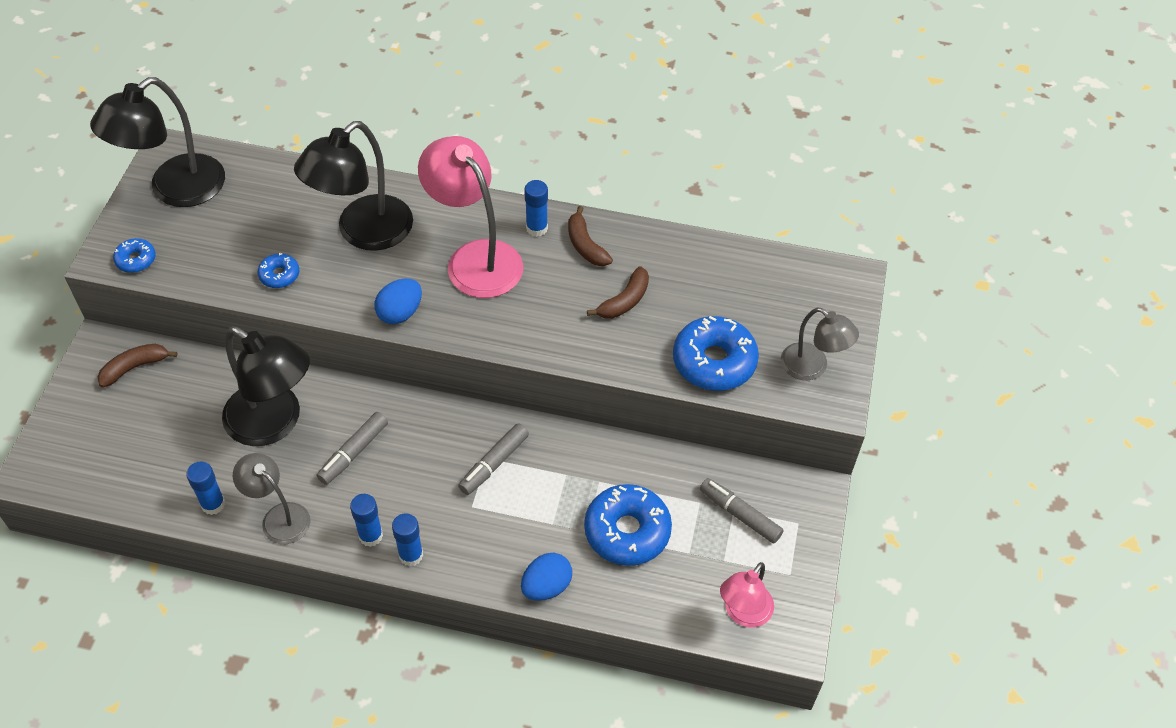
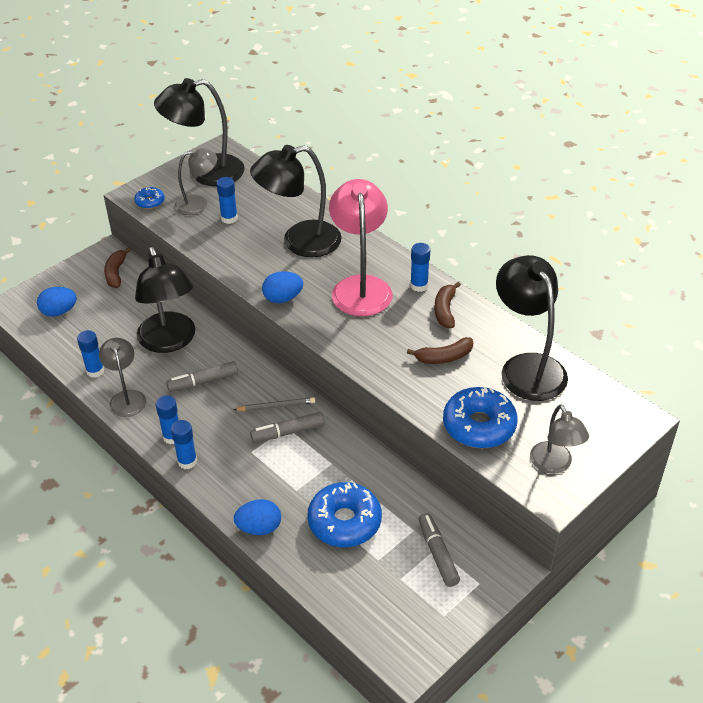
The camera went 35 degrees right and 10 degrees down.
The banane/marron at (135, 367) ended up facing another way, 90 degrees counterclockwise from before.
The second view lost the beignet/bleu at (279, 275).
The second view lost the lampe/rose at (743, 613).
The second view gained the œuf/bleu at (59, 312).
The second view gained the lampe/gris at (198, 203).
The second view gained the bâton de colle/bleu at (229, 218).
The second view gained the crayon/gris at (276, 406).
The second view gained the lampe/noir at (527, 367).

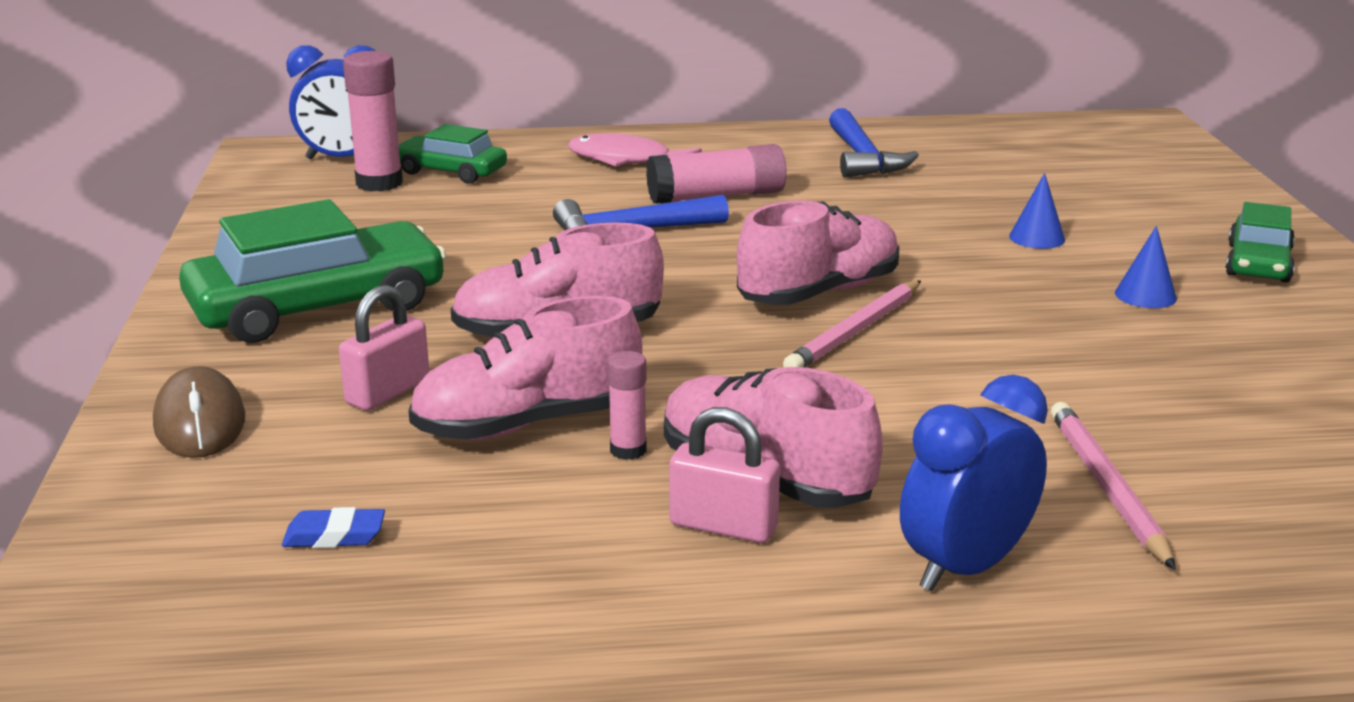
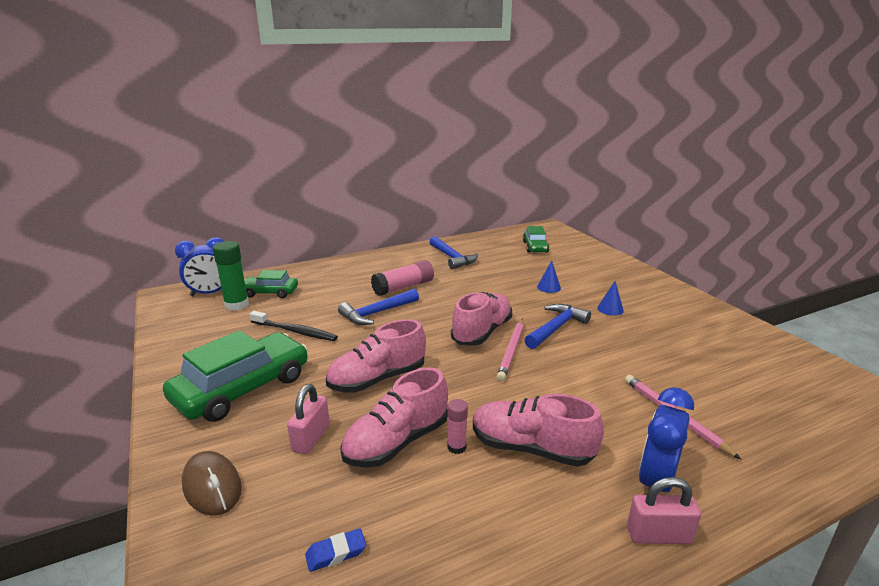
The camera went 20 degrees left and 0 degrees up.
What was the bâton de colle/rose at (379, 183) turned into the bâton de colle/vert at (236, 305).
The second view lost the poisson/rose at (625, 160).
The cadenas/rose ended up elsewhere, having gone from (723, 526) to (658, 535).
The voiture/vert ended up elsewhere, having gone from (1258, 263) to (535, 247).
The second view gained the brosse à dents/noir at (295, 331).
The second view gained the marteau/bleu at (556, 328).

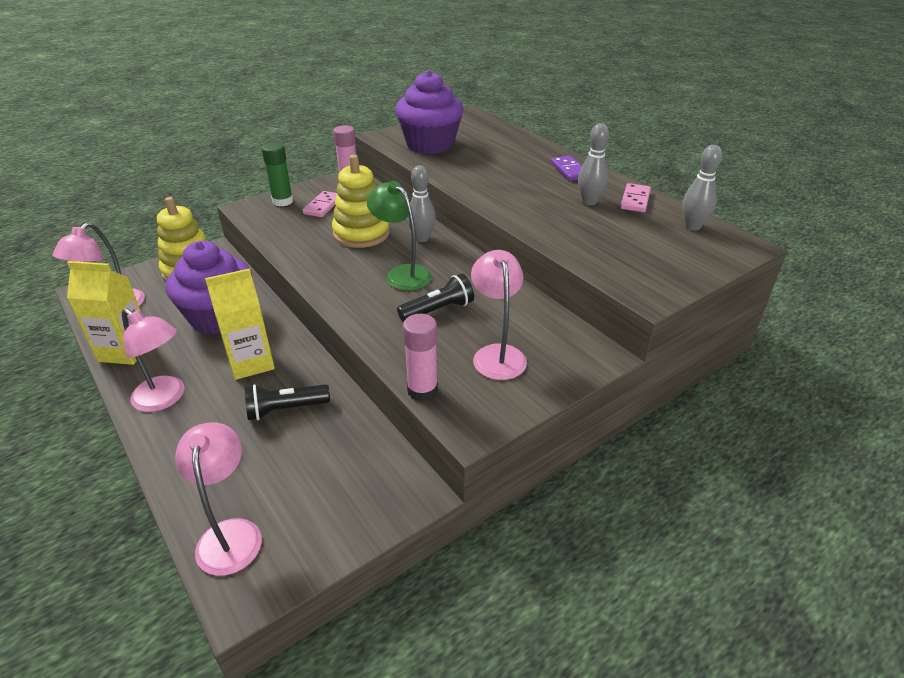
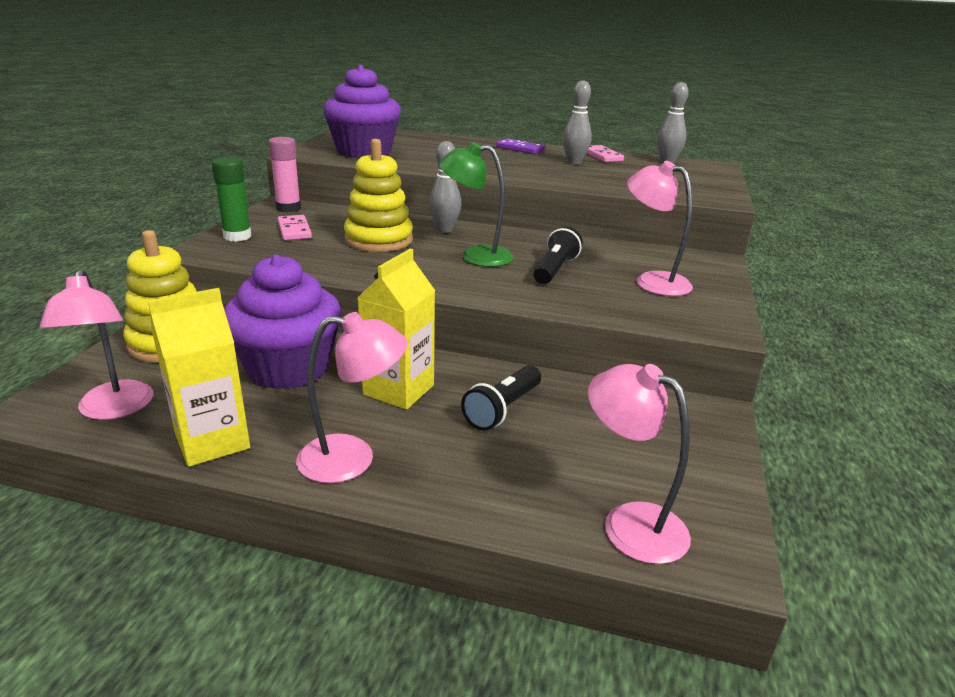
The camera went 40 degrees left and 10 degrees down.
The second view lost the bâton de colle/rose at (422, 390).

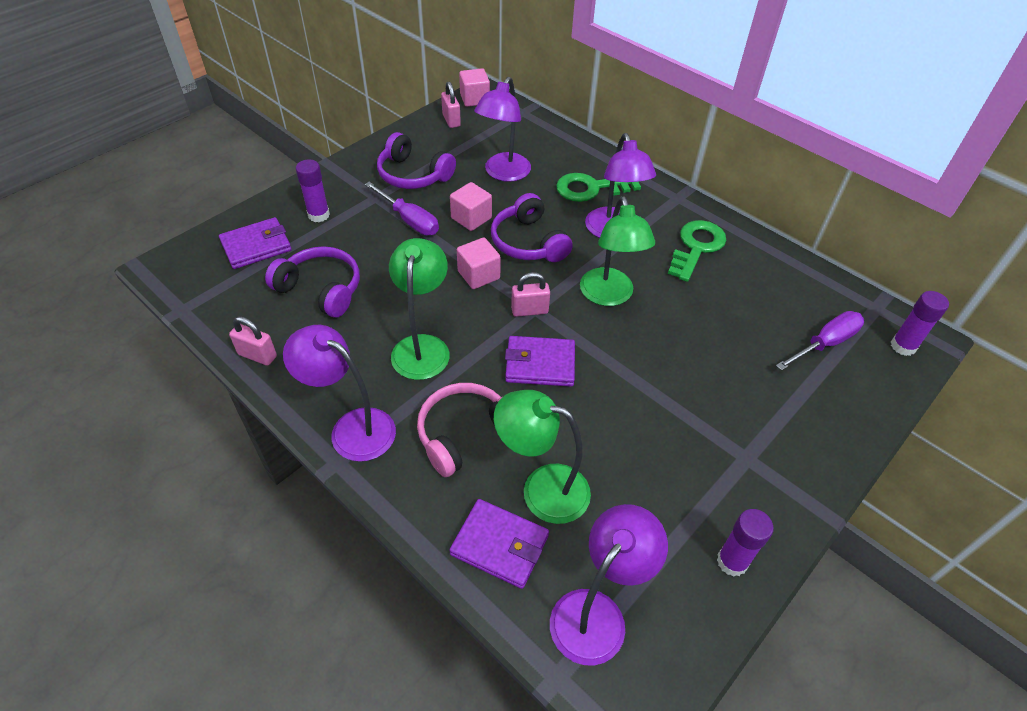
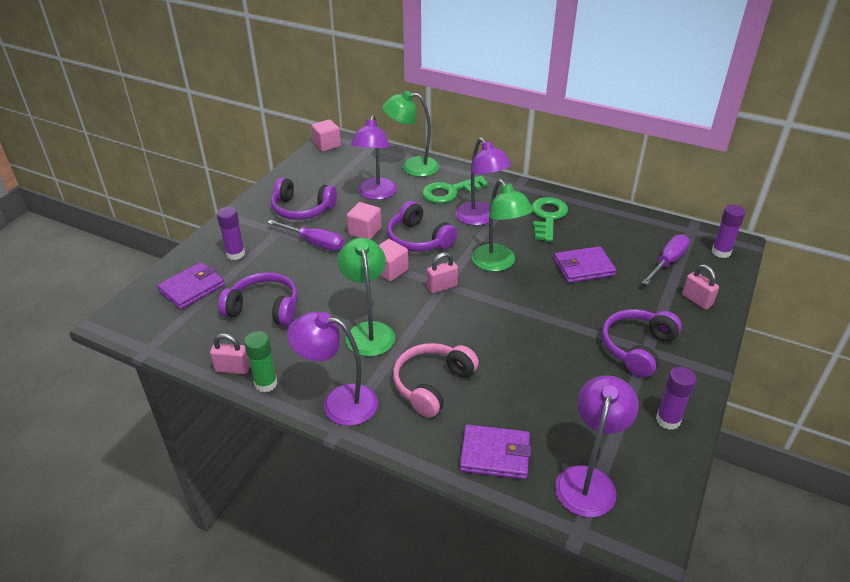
The camera went 15 degrees left and 10 degrees down.
The cadenas/rose ended up elsewhere, having gone from (451, 120) to (696, 300).
The lampe/vert ended up elsewhere, having gone from (542, 489) to (412, 167).
The portefeuille/violet ended up elsewhere, having gone from (540, 364) to (583, 267).
The second view gained the bâton de colle/vert at (266, 383).
The second view gained the casque audio/violet at (637, 348).

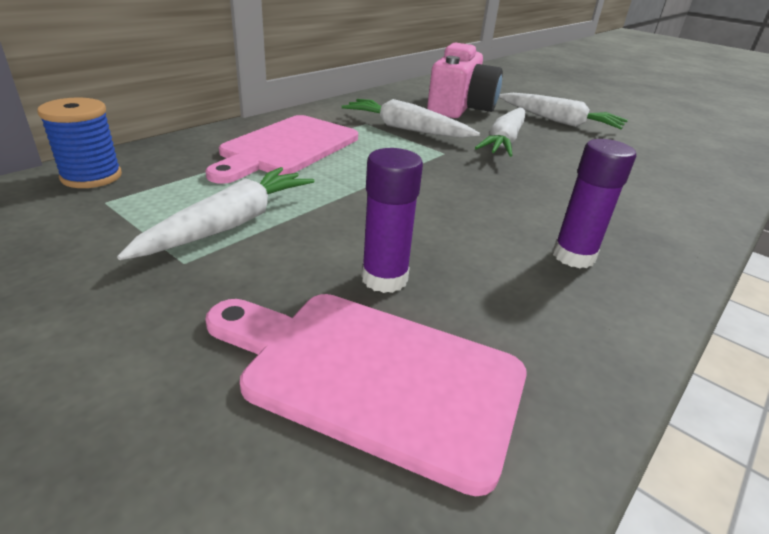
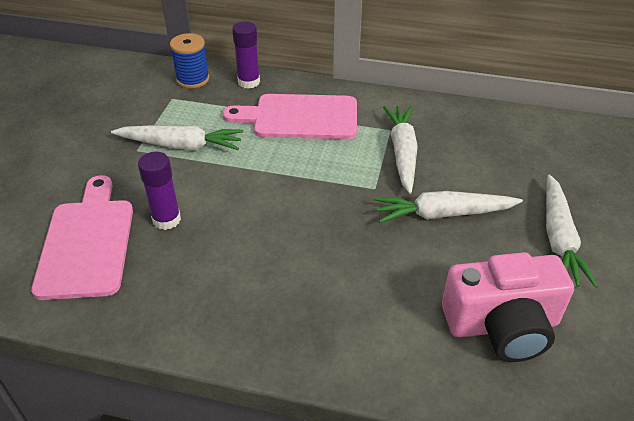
The camera went 65 degrees right and 10 degrees up.
The appareil photo/rose ended up elsewhere, having gone from (460, 108) to (502, 325).
The bâton de colle/violet ended up elsewhere, having gone from (573, 256) to (249, 82).

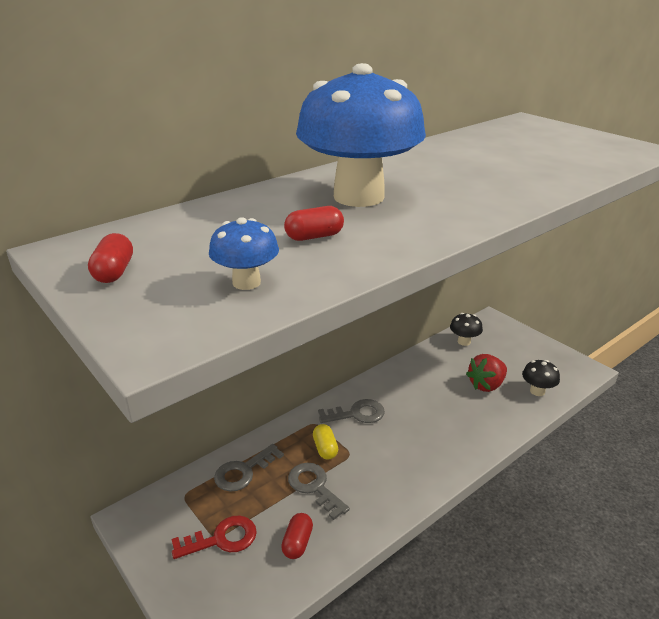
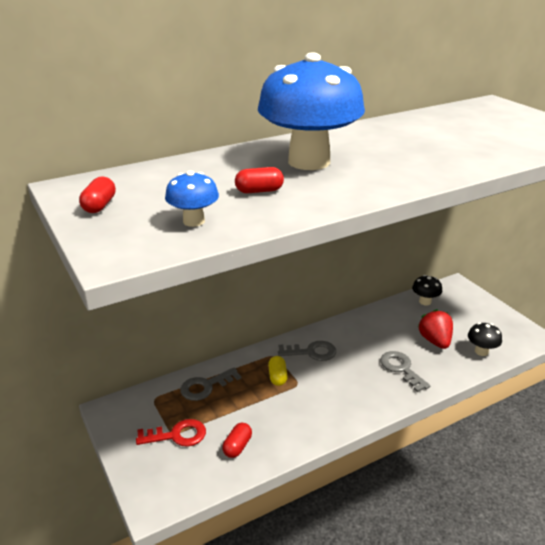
The camera went 10 degrees right and 0 degrees up.
The clé/gris ended up elsewhere, having gone from (314, 487) to (401, 369).
The fraise/rouge at (486, 385) ended up facing another way, 105 degrees clockwise from before.

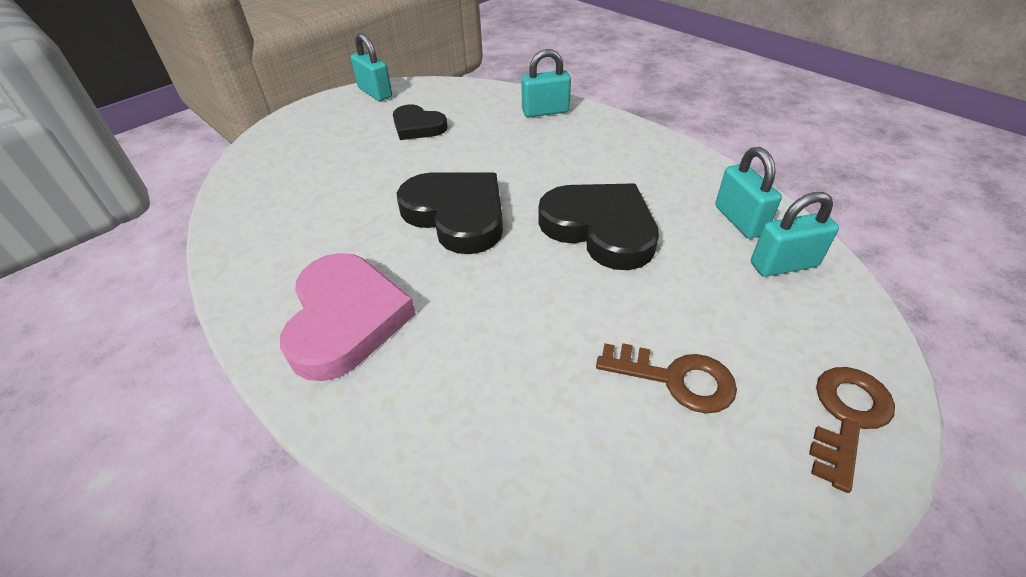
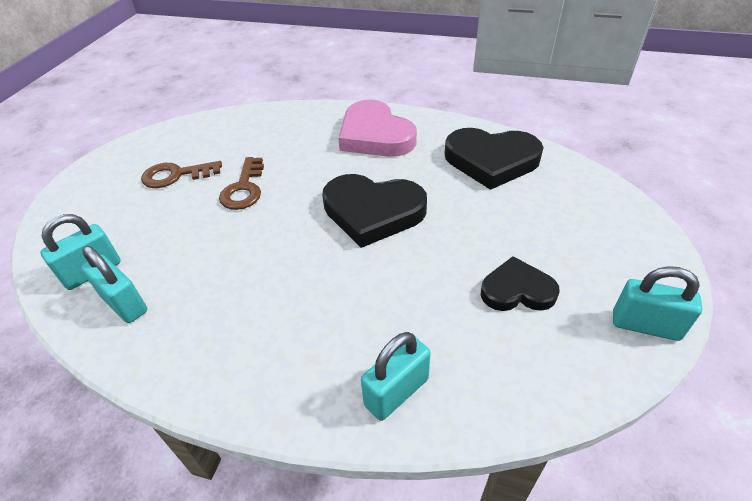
The camera went 150 degrees right and 0 degrees up.
The cœur/noir ended up elsewhere, having gone from (600, 229) to (491, 161).
The clé/marron ended up elsewhere, having gone from (847, 417) to (244, 189).

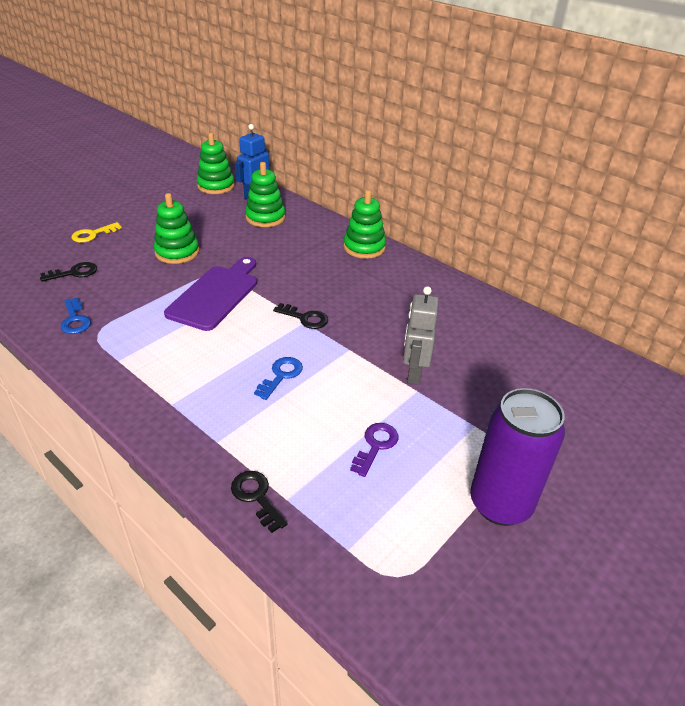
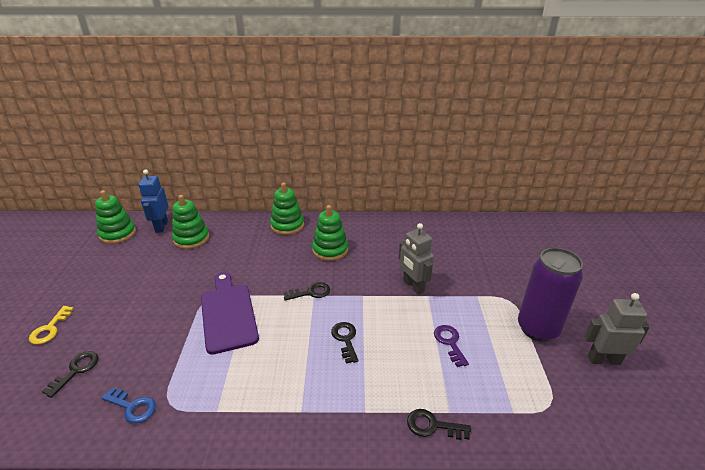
The camera went 40 degrees left and 5 degrees down.
The jouet à empiler/vert ended up elsewhere, having gone from (177, 252) to (330, 250).
What was the clé/bleu at (281, 375) turned into the clé/noir at (345, 339).
The second view gained the robot/gris at (603, 360).

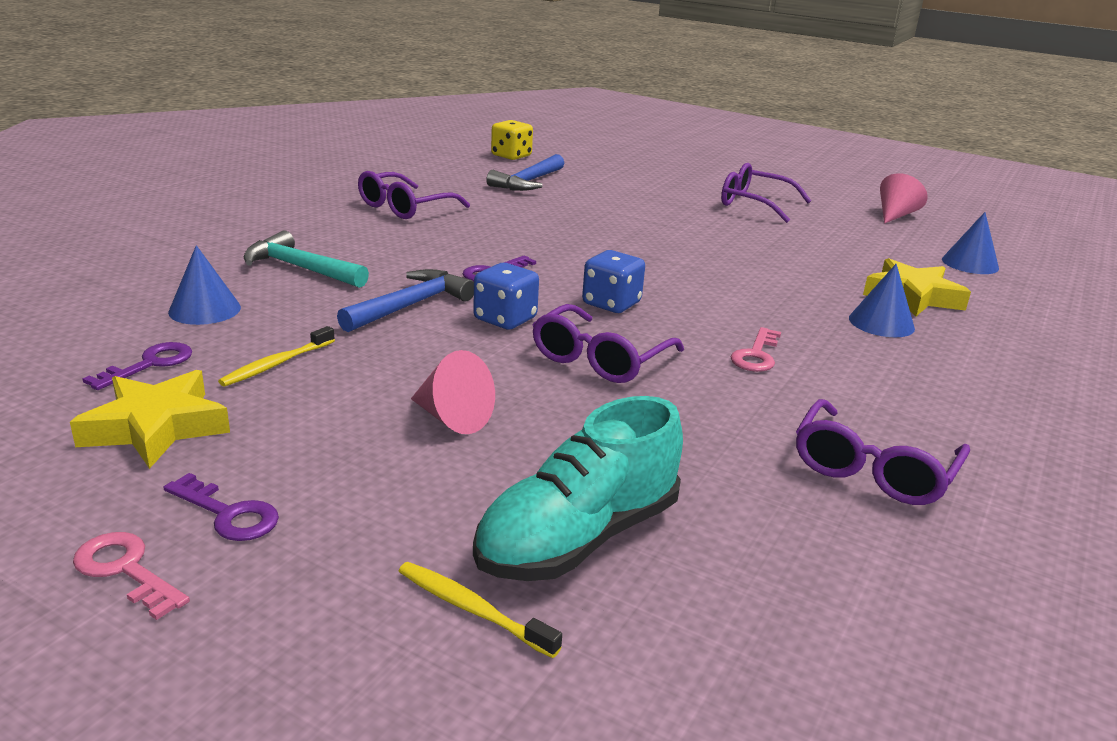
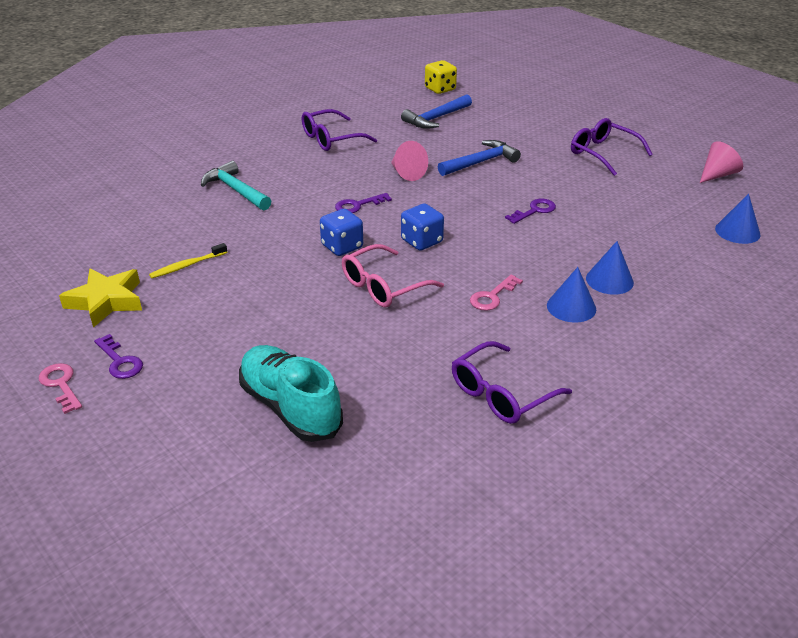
The camera went 20 degrees right and 10 degrees up.
The clé/violet ended up elsewhere, having gone from (150, 364) to (534, 211).
The cône/bleu ended up elsewhere, having gone from (205, 309) to (571, 307).
The marteau/bleu ended up elsewhere, having gone from (411, 305) to (481, 162).
The second view lost the brosse à dents/jaune at (472, 609).
The cône/rose ended up elsewhere, having gone from (452, 418) to (406, 173).
The chaussure/turquoise at (578, 538) ended up facing another way, 75 degrees clockwise from before.
What was the lunettes/violet at (600, 359) turned into the lunettes/rose at (383, 286).
The second view lost the étoile/jaune at (912, 296).

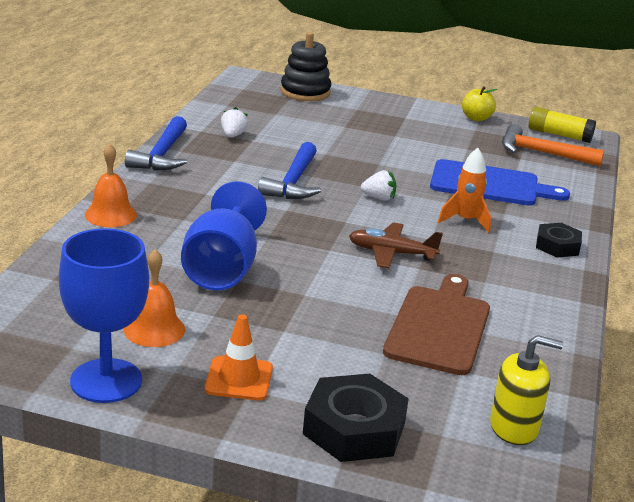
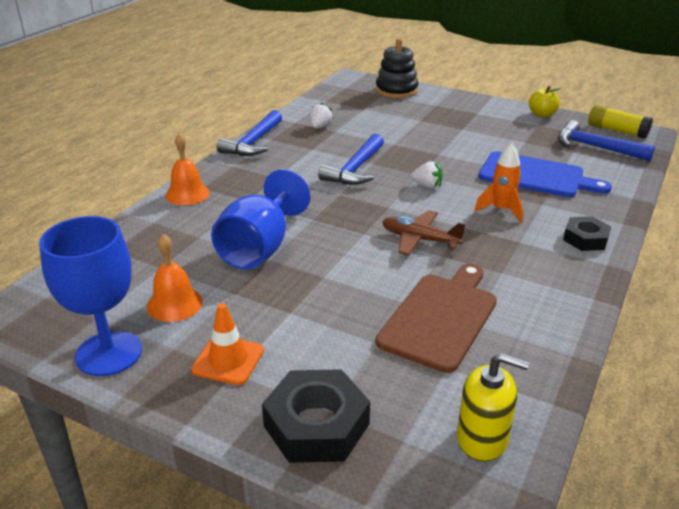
The camera went 15 degrees right and 5 degrees up.
What was the marteau/orange at (542, 153) turned into the marteau/bleu at (595, 147).

